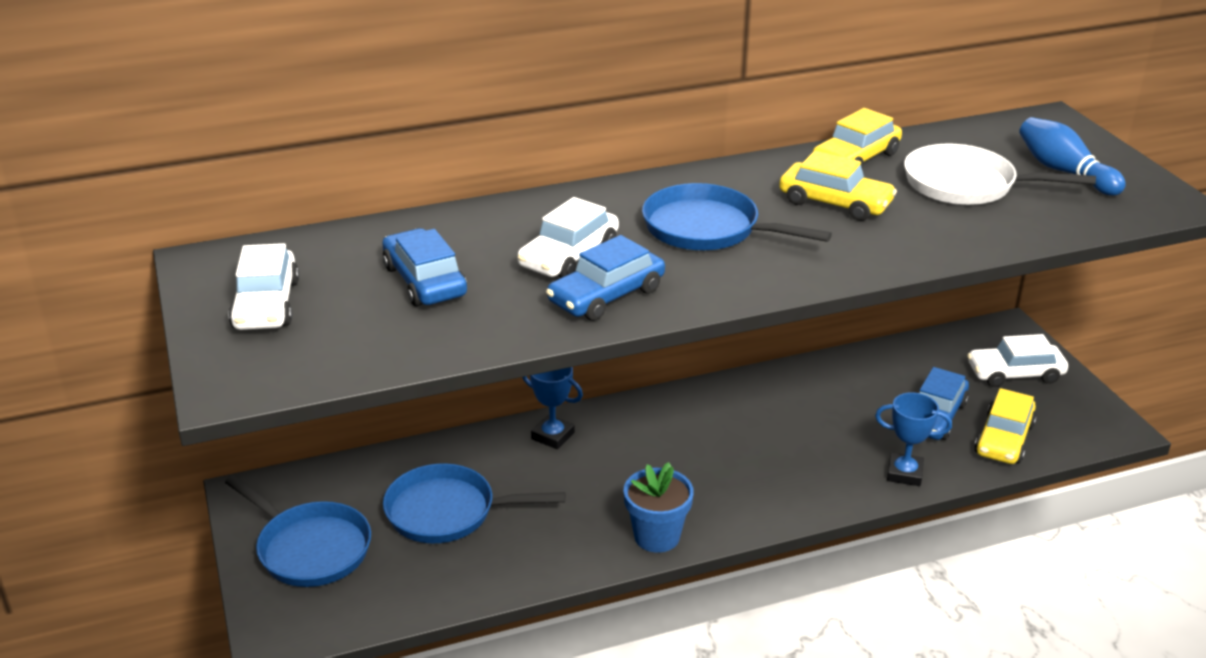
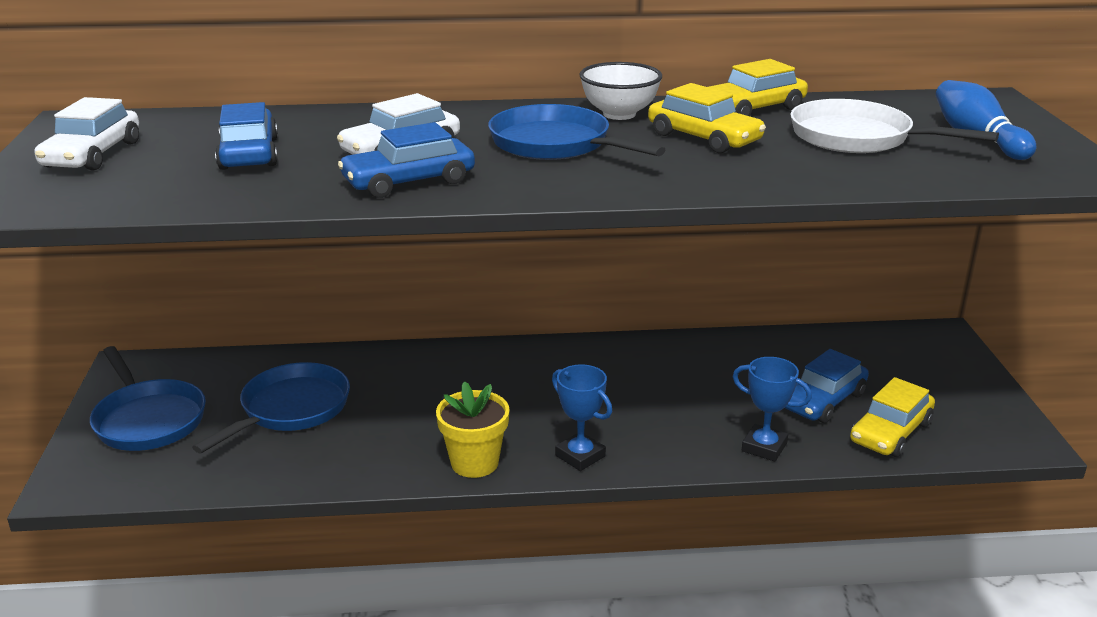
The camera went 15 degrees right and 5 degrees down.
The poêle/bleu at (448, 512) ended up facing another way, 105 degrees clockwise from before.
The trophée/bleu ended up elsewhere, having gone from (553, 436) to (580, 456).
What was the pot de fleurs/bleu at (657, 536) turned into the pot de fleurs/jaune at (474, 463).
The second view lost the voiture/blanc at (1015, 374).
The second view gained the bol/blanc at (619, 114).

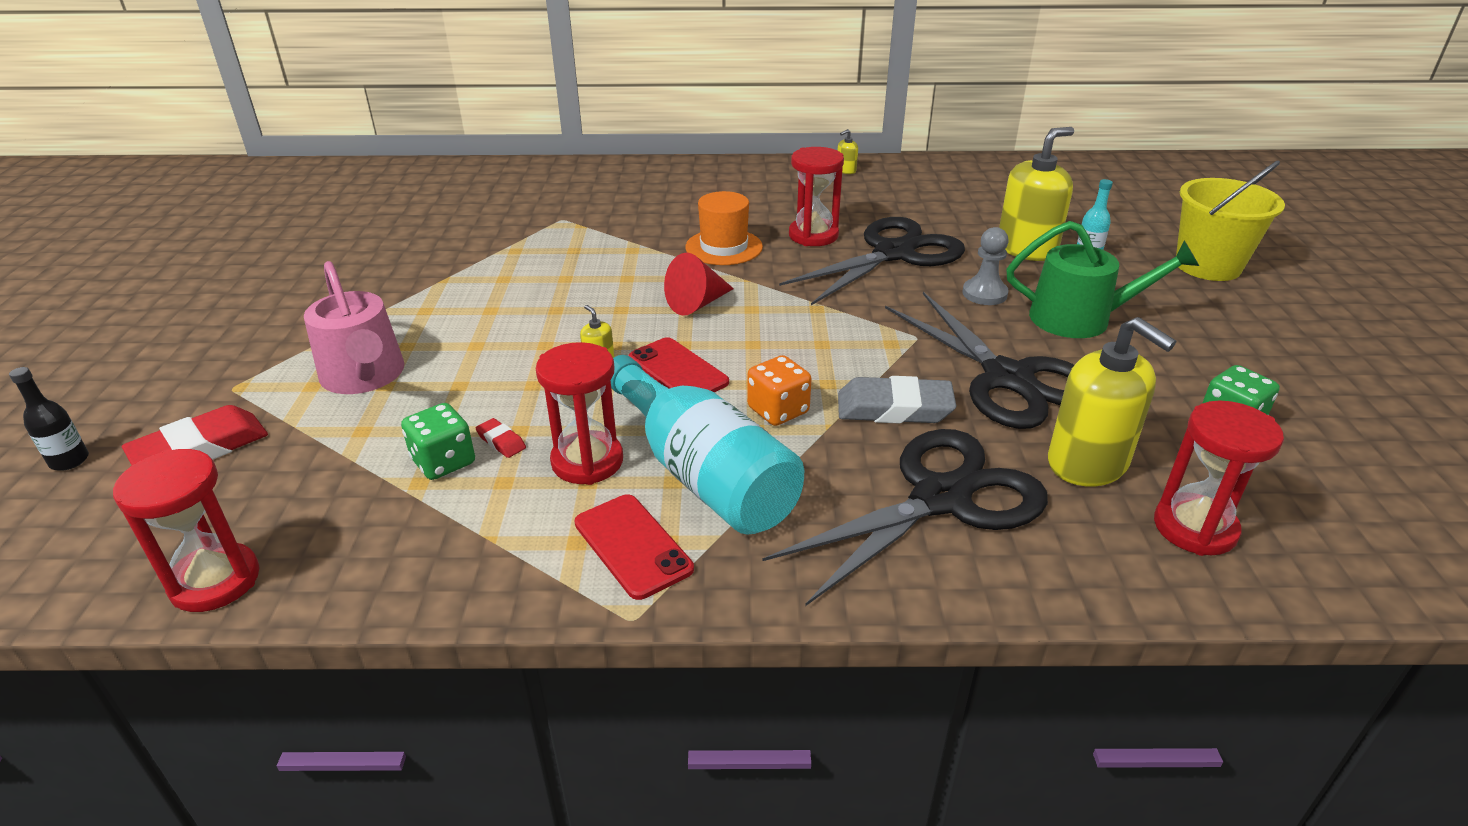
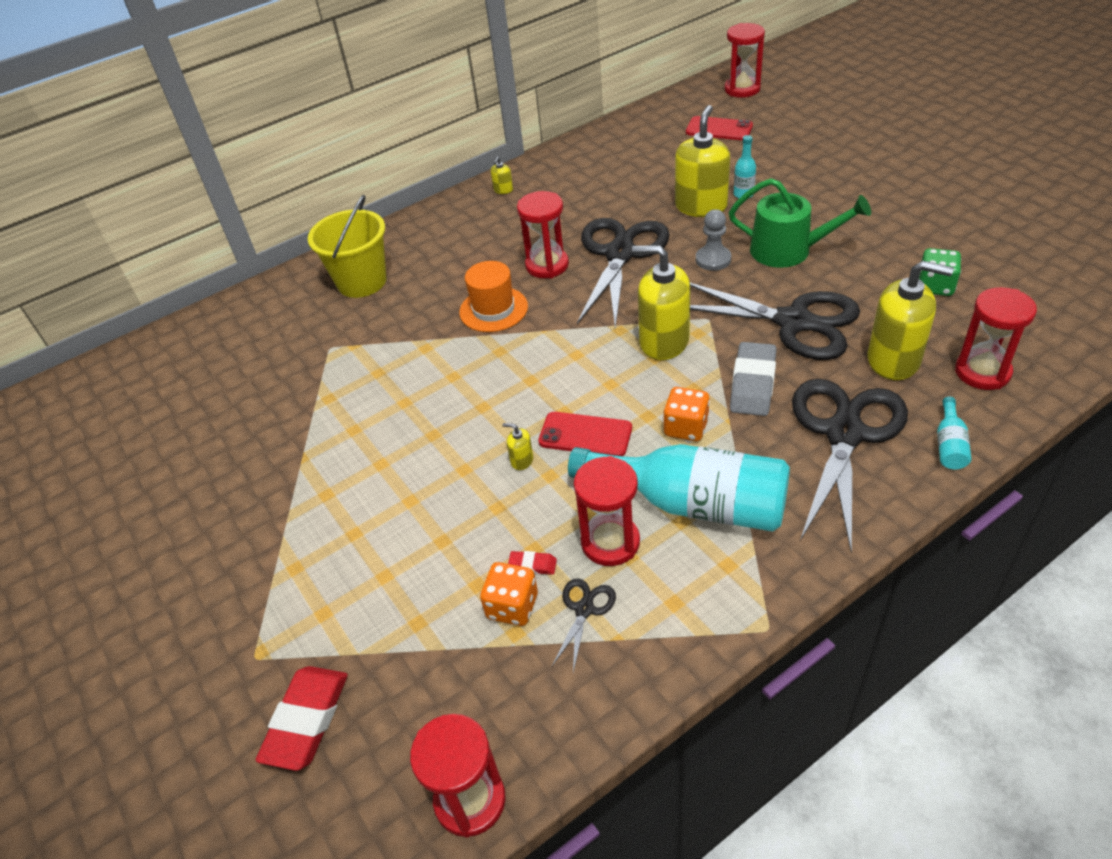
The camera went 30 degrees left and 10 degrees up.
The second view lost the bouteille/noir at (69, 461).
The second view lost the arrosoir/rose at (365, 376).
What was the dé/vert at (443, 462) turned into the dé/orange at (512, 606).
The téléphone/rouge ended up elsewhere, having gone from (632, 546) to (719, 129).
The second view lost the cône/rouge at (697, 304).
The gomme/gris at (894, 408) ended up facing another way, 45 degrees counterclockwise from before.
The arrosoir/vert at (1080, 319) ended up facing another way, 45 degrees clockwise from before.
The seau/jaune ended up elsewhere, having gone from (1208, 266) to (362, 282).
The second view gained the ciseaux/noir at (584, 609).
The second view gained the distributeur de savon/jaune at (663, 341).
The second view gained the sablier/rouge at (742, 89).
The second view gained the bouteille/turquoise at (949, 444).

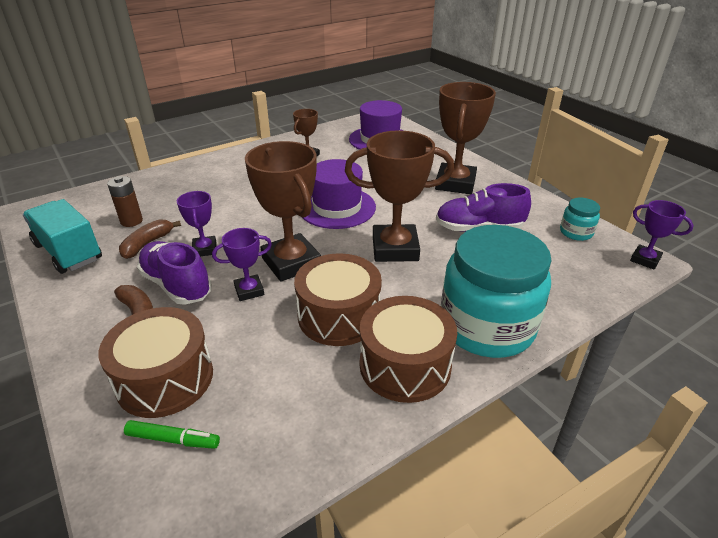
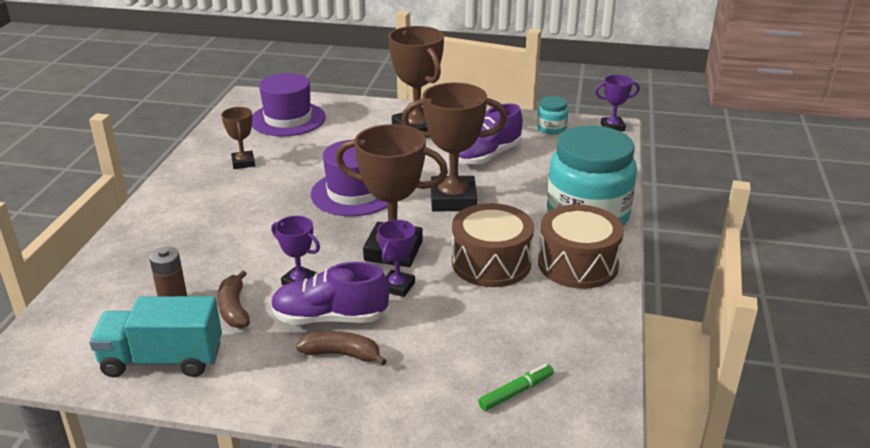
The camera went 45 degrees left and 5 degrees down.
The second view lost the tambour/marron at (165, 378).
The trophée/marron at (395, 248) ended up facing another way, 45 degrees clockwise from before.

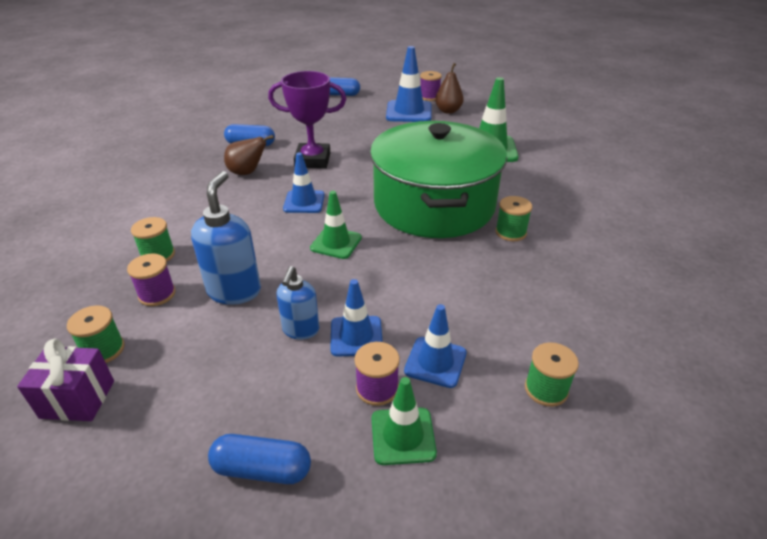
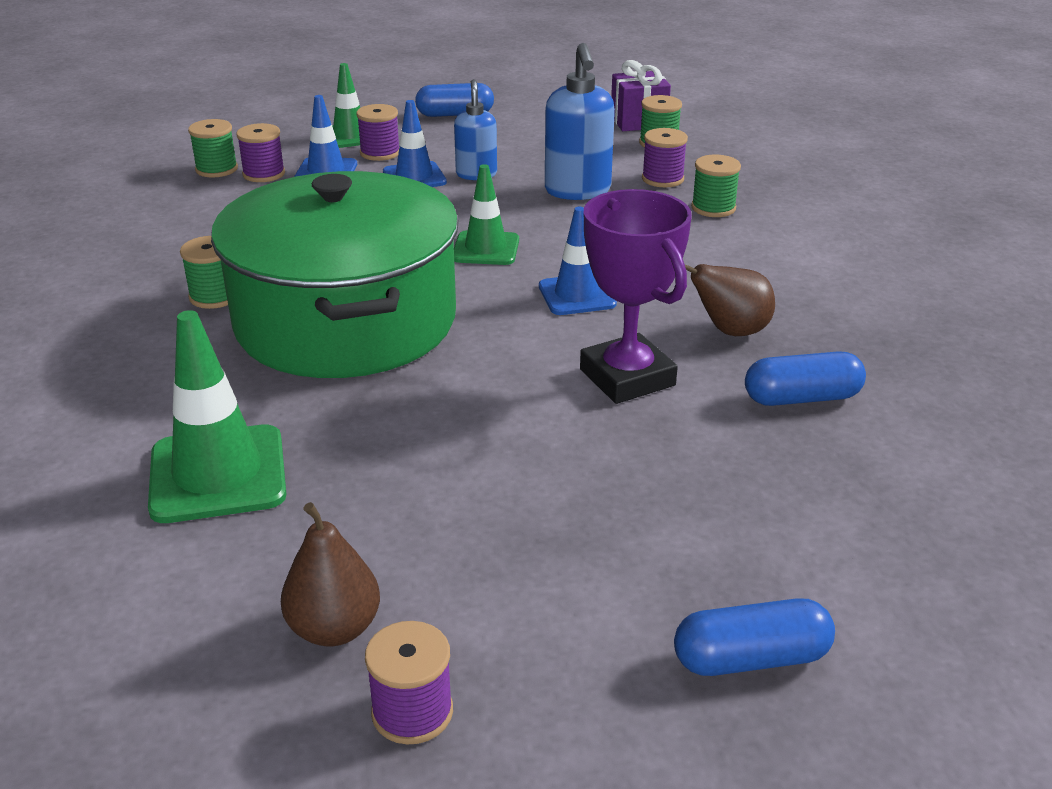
The camera went 165 degrees right and 5 degrees down.
The trophée/violet at (313, 160) ended up facing another way, 75 degrees clockwise from before.
The second view lost the cône de chantier/bleu at (409, 112).
The second view gained the bobine/violet at (264, 174).

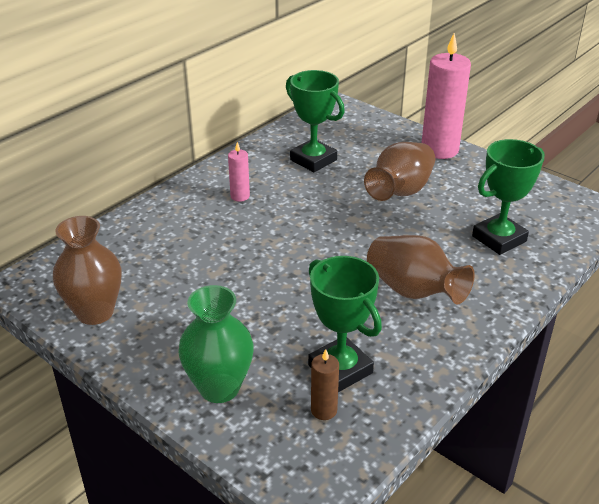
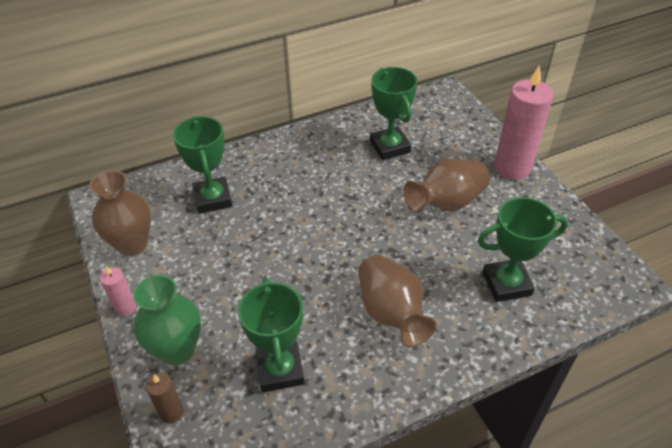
The camera went 25 degrees right and 10 degrees up.
The bougie/rose ended up elsewhere, having gone from (240, 196) to (125, 308).
The bougie/marron ended up elsewhere, having gone from (324, 410) to (171, 412).
The second view gained the trophée/vert at (213, 199).

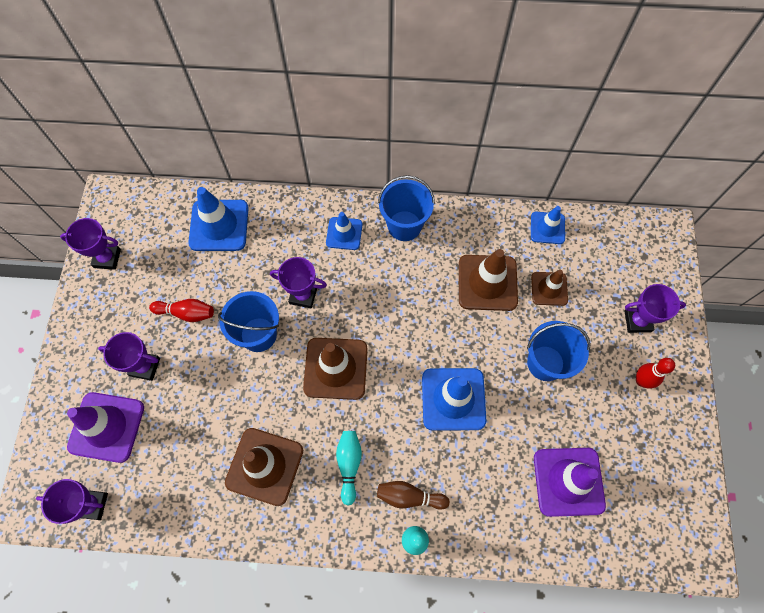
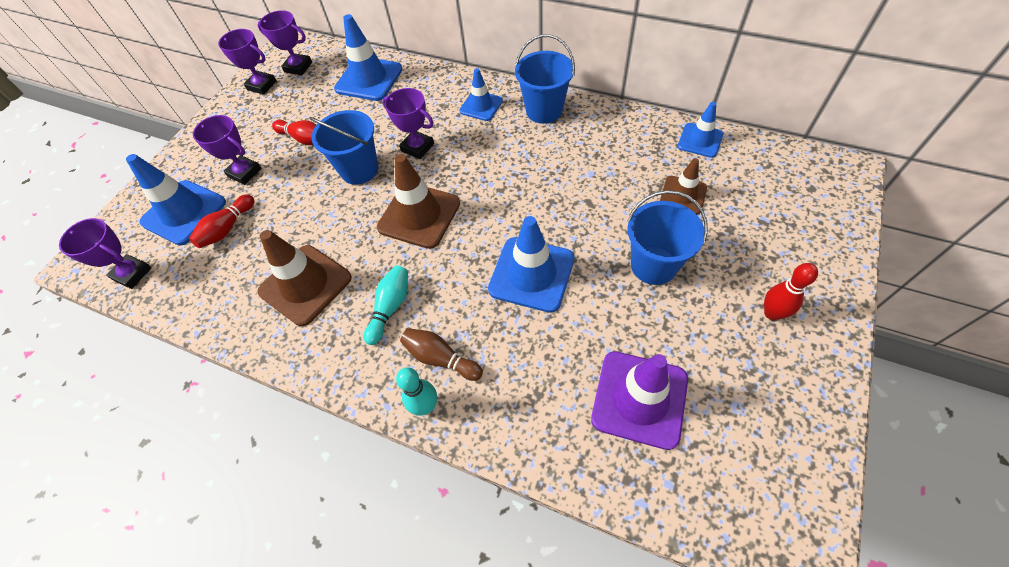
The camera went 25 degrees right and 10 degrees down.
What was the cône de chantier/violet at (106, 427) turned into the cône de chantier/bleu at (184, 212).
The second view lost the cône de chantier/marron at (487, 283).
The trophée/violet ended up elsewhere, having gone from (637, 321) to (298, 67).
The second view gained the quille/rouge at (227, 228).

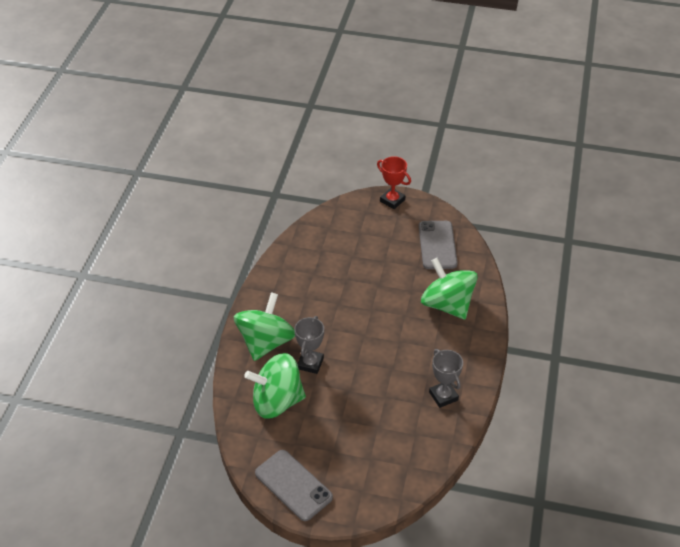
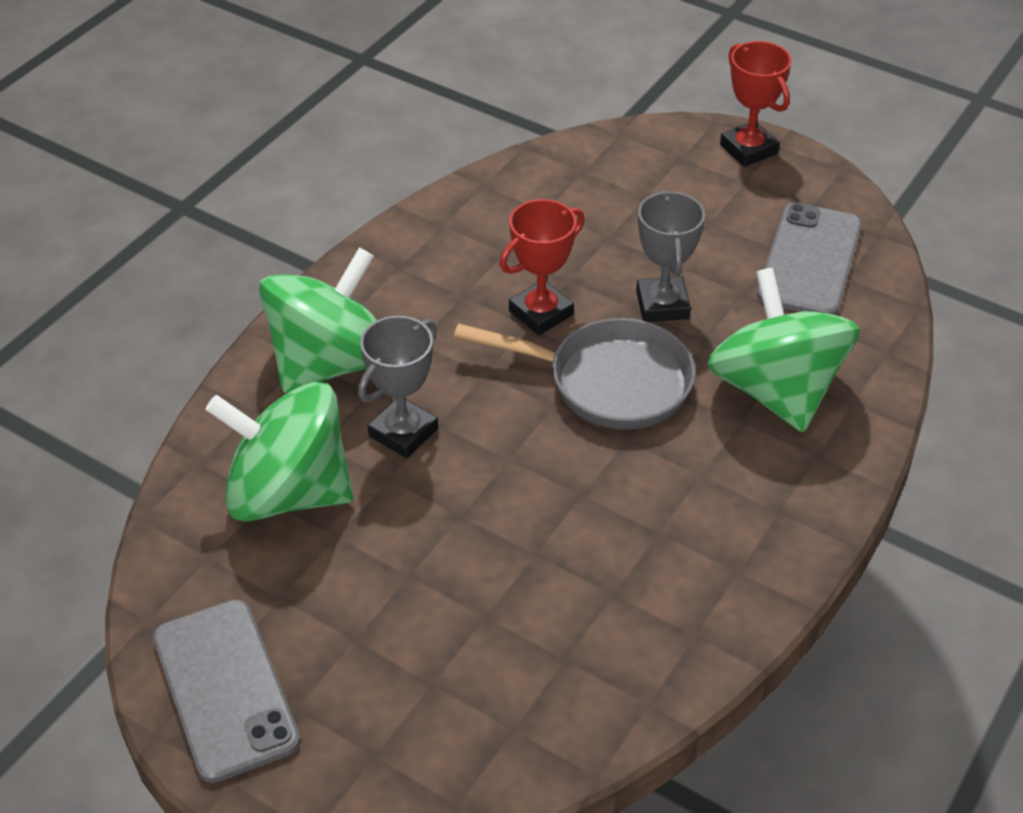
The camera went 20 degrees right and 0 degrees up.
The trophée/gris ended up elsewhere, having gone from (443, 396) to (662, 305).
The second view gained the poêle/gris at (608, 382).
The second view gained the trophée/rouge at (541, 313).

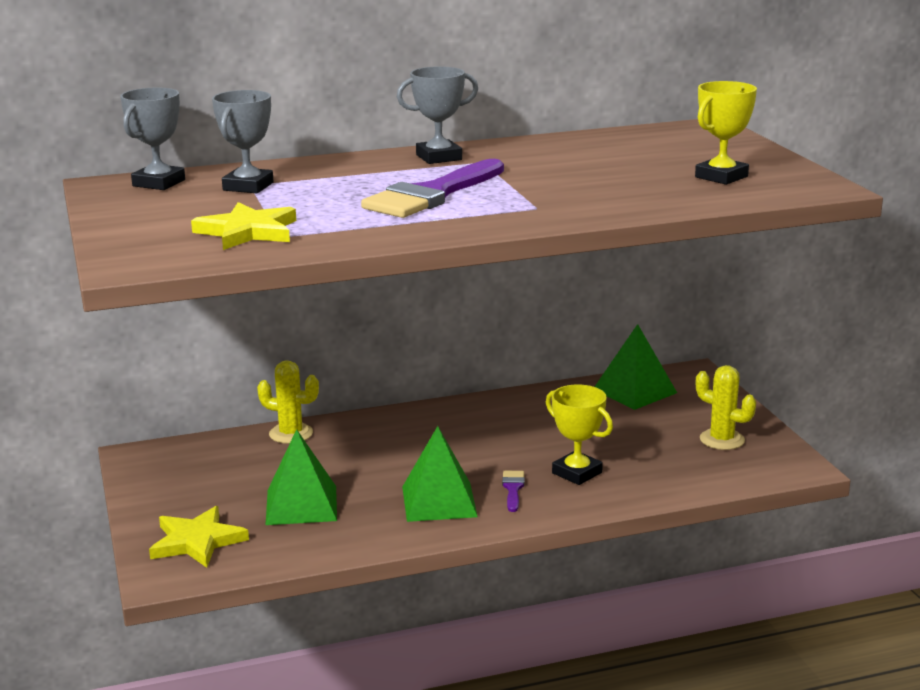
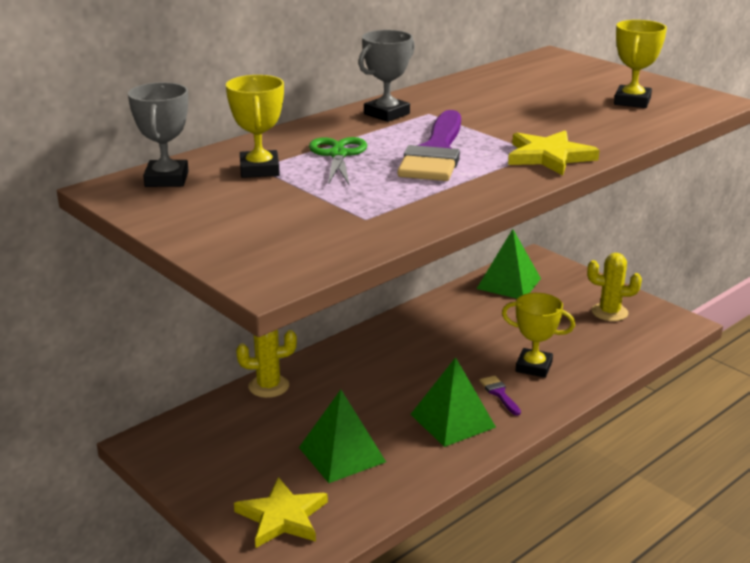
The camera went 25 degrees left and 5 degrees up.
The étoile/jaune ended up elsewhere, having gone from (248, 231) to (549, 157).
What was the trophée/gris at (248, 186) turned into the trophée/jaune at (259, 169).
The second view gained the ciseaux/vert at (338, 154).

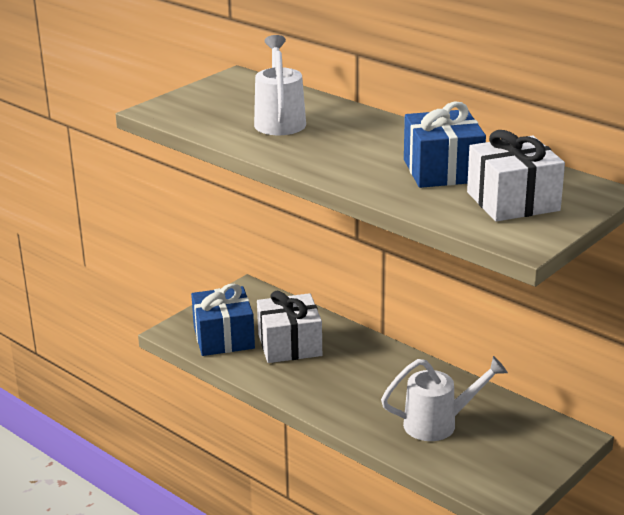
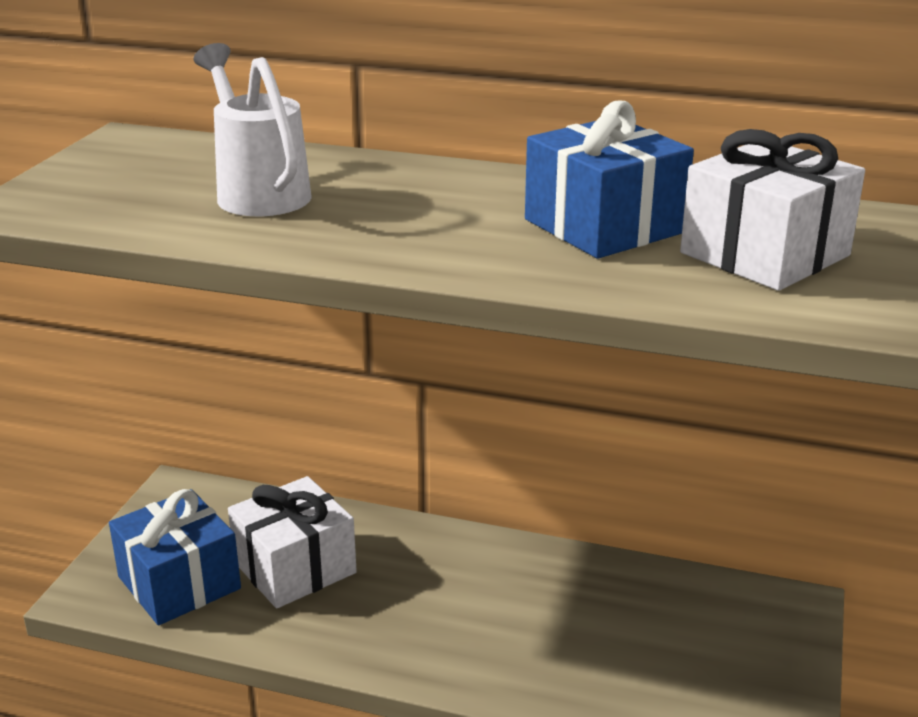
The camera went 25 degrees left and 0 degrees up.
The second view lost the arrosoir/blanc at (439, 424).

